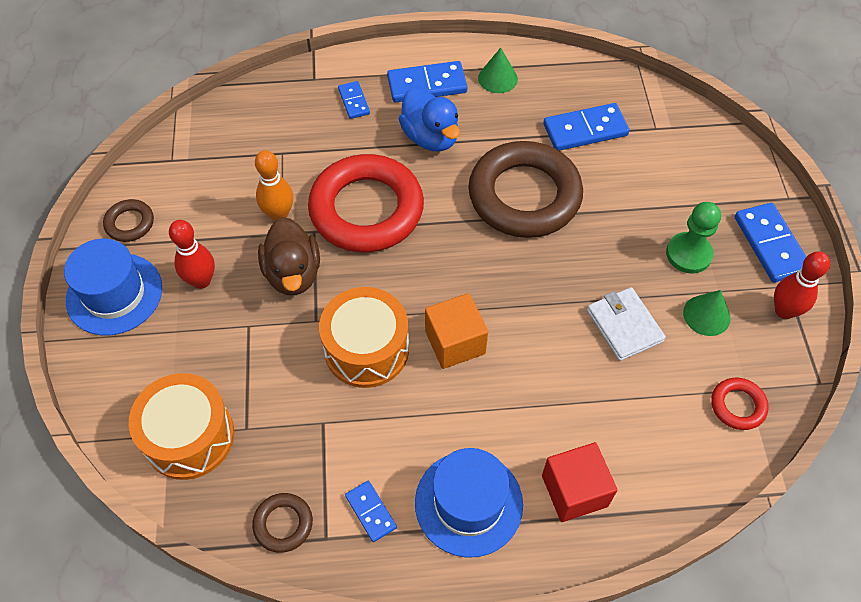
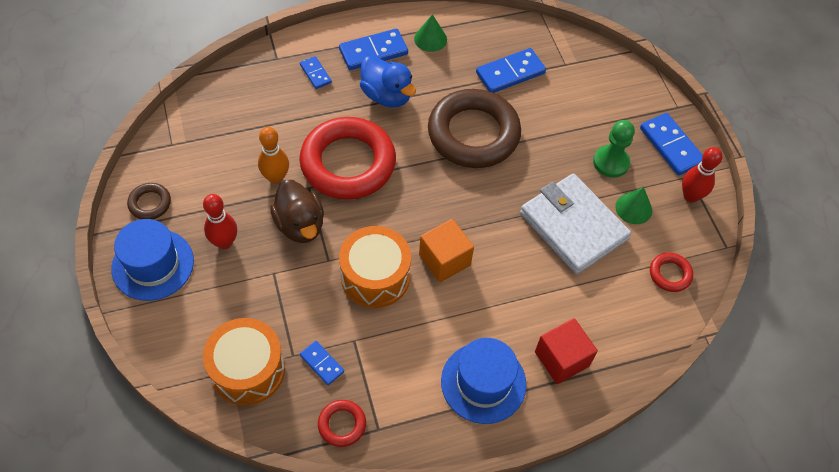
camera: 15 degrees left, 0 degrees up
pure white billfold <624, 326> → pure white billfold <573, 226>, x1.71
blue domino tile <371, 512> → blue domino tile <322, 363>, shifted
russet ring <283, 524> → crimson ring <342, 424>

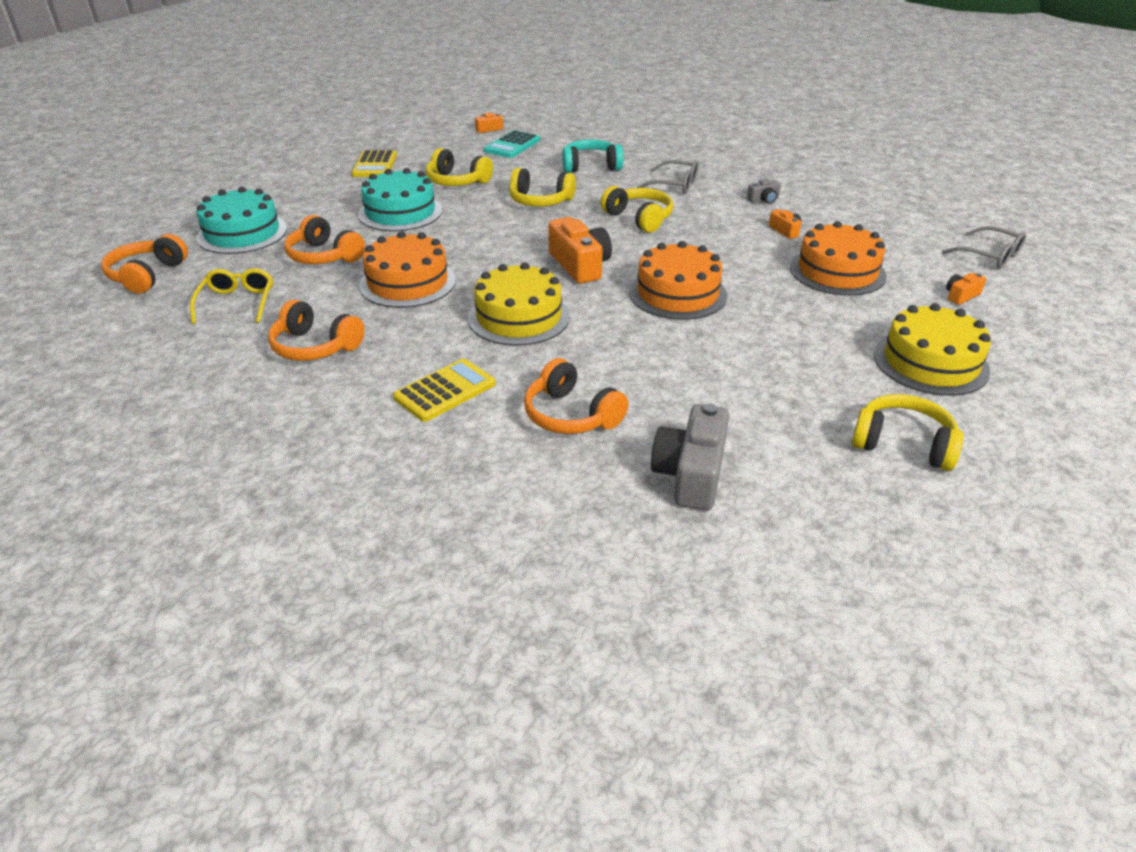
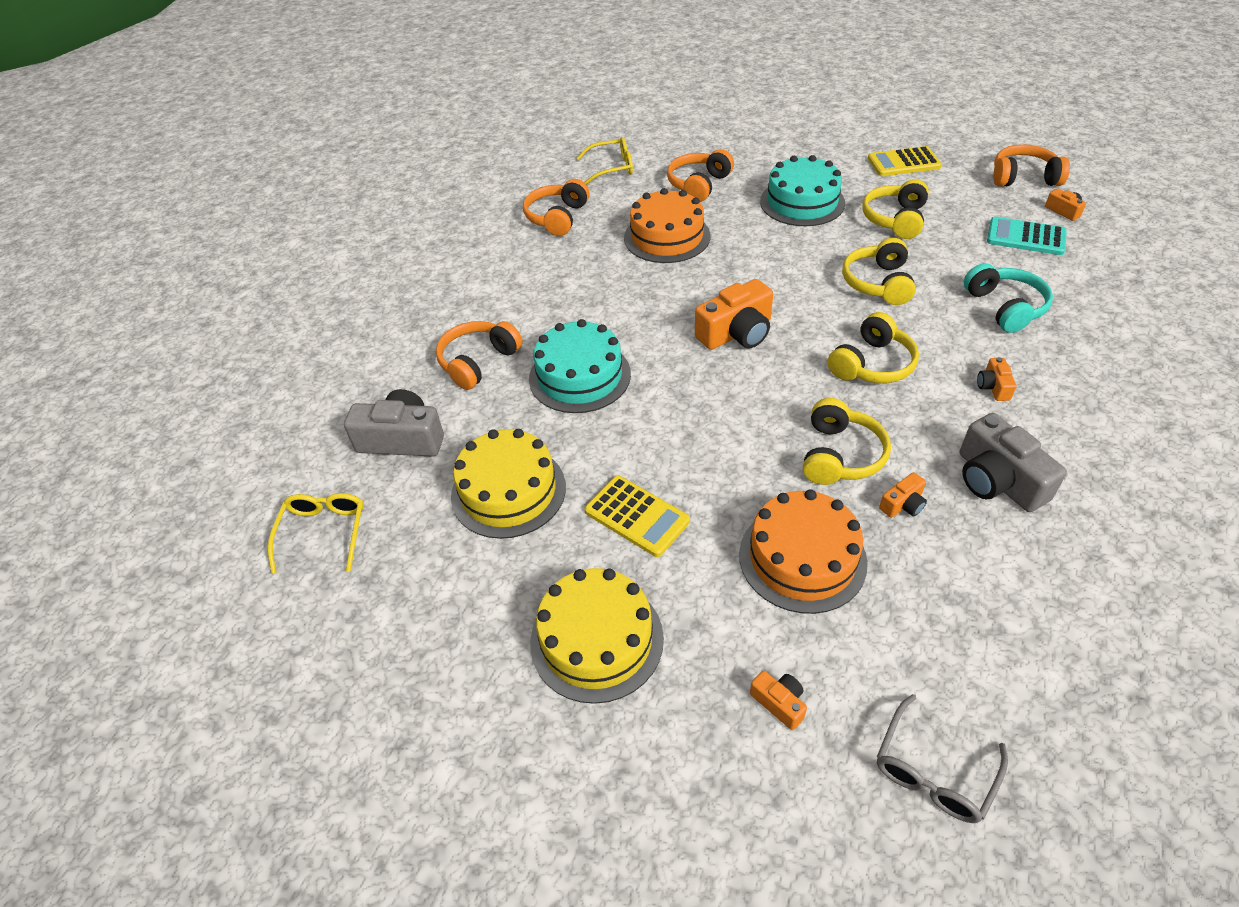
camera: 85 degrees right, 10 degrees up
grey glasses <674, 185> → orange-coloured photo camera <993, 387>
grey photo camera <763, 200> → grey photo camera <997, 480>, x2.03
teal layer cake <242, 233> → teal layer cake <579, 376>, shifted
orange-coloured headset <147, 275> → orange-coloured headset <1023, 178>, shifted
orange-coloured layer cake <677, 293> → -
golden layer cake <519, 317> → golden layer cake <508, 491>, shifted
golden adding machine <445, 391> → golden adding machine <636, 516>, shifted
golden headset <903, 444> → golden headset <839, 455>, shifted
- → golden glasses <323, 533>

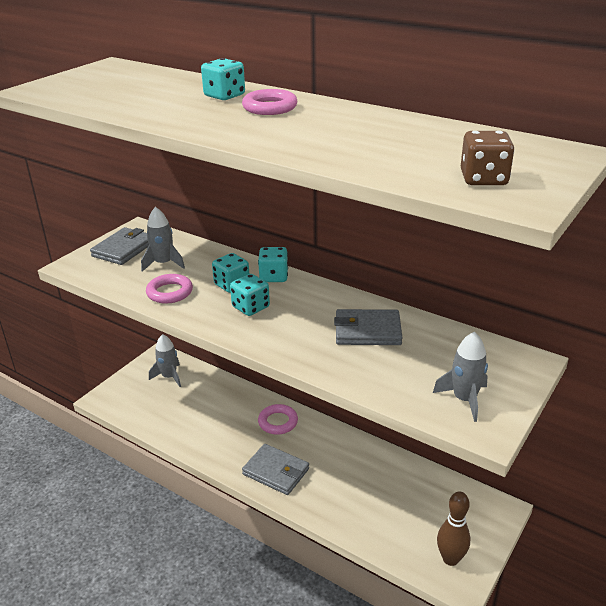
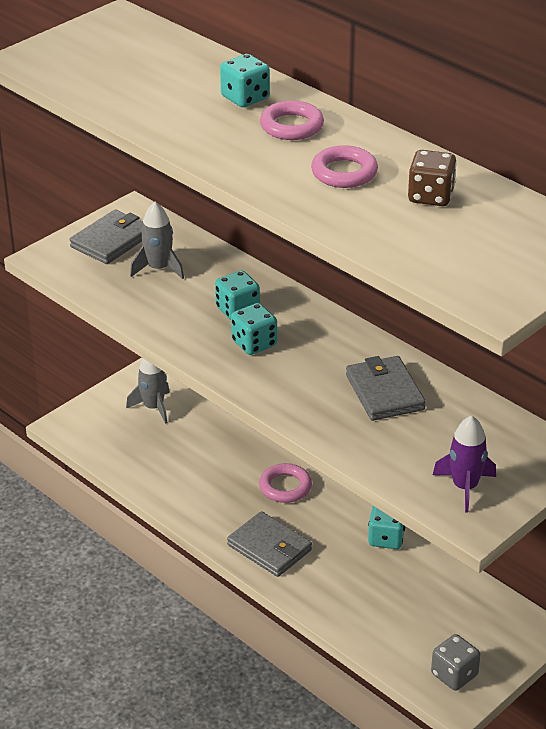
camera: 10 degrees right, 5 degrees up
russet game die <483, 179> → russet game die <430, 196>, shifted
teal game die <274, 277> → teal game die <386, 538>, shifted
rosy ring <169, 292> → rosy ring <344, 172>, shifted
grey billfold <367, 331> → grey billfold <384, 392>, 60 degrees clockwise
grey toy rocket <464, 399> → purple toy rocket <464, 487>
russet bowling pin <450, 559> → grey game die <454, 675>

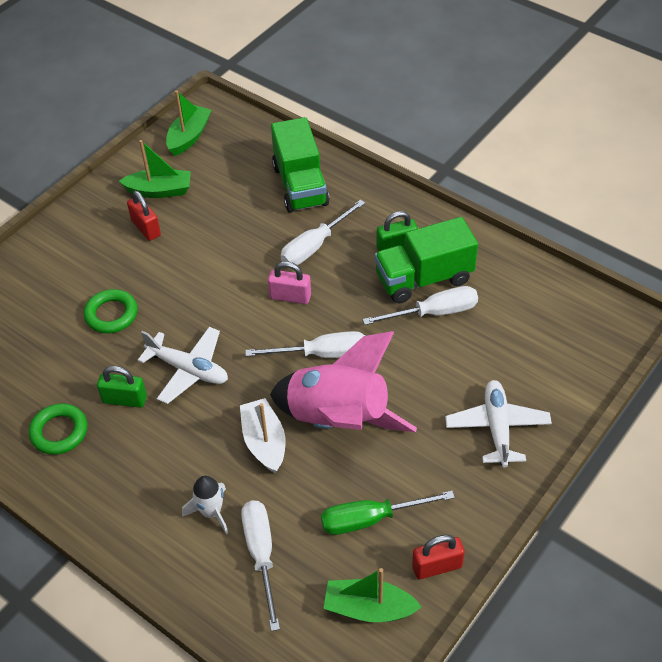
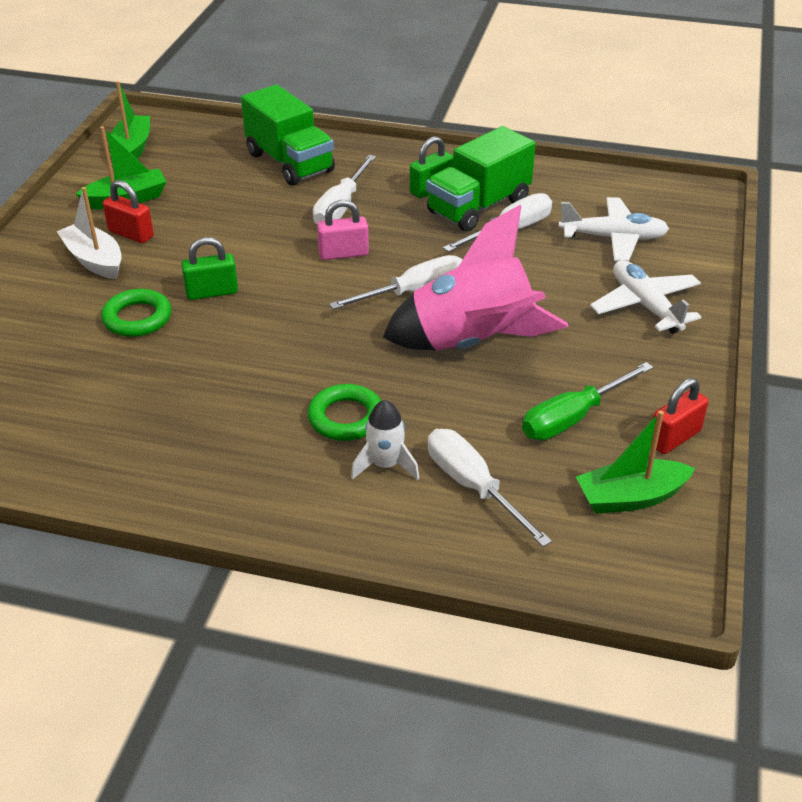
camera: 25 degrees left, 10 degrees down
pure white aeroplane <188, 370> → pure white aeroplane <613, 238>, shifted
emerald small lock <125, 399> → emerald small lock <212, 292>, shifted
pure white toy boat <264, 442> → pure white toy boat <94, 260>, shifted
emerald ring <59, 432> → emerald ring <346, 418>, shifted

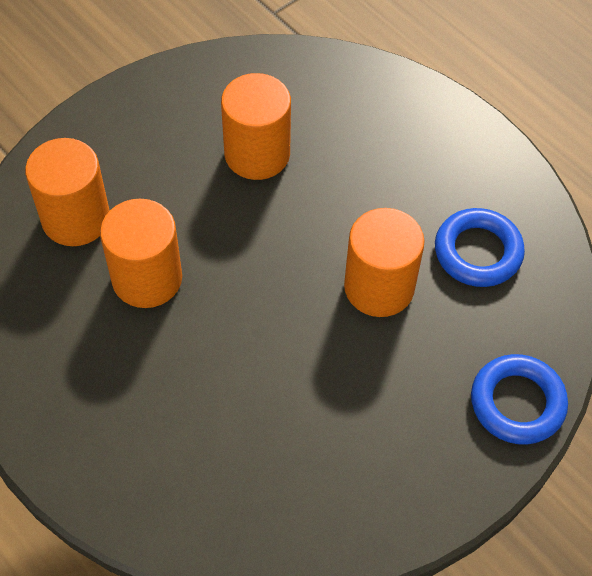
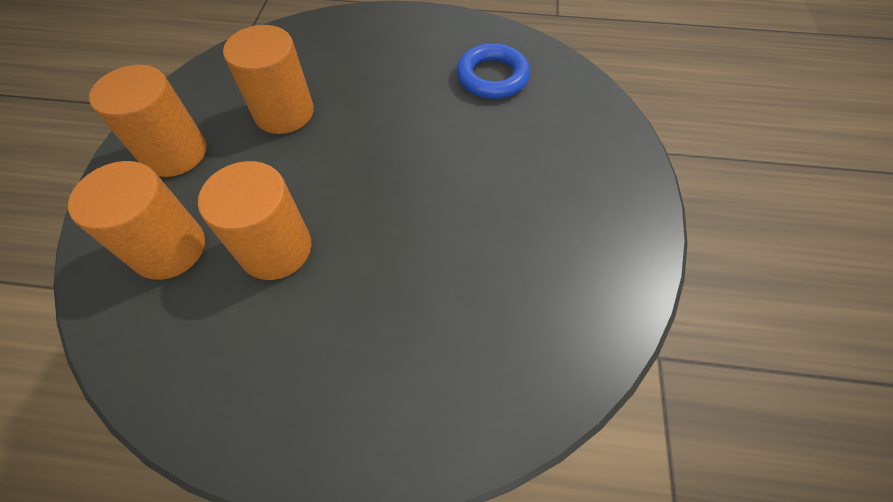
camera: 40 degrees left, 0 degrees up
orange-coloured solid cylinder <379, 287> → orange-coloured solid cylinder <175, 153>, shifted
blue ring <517, 403> → -

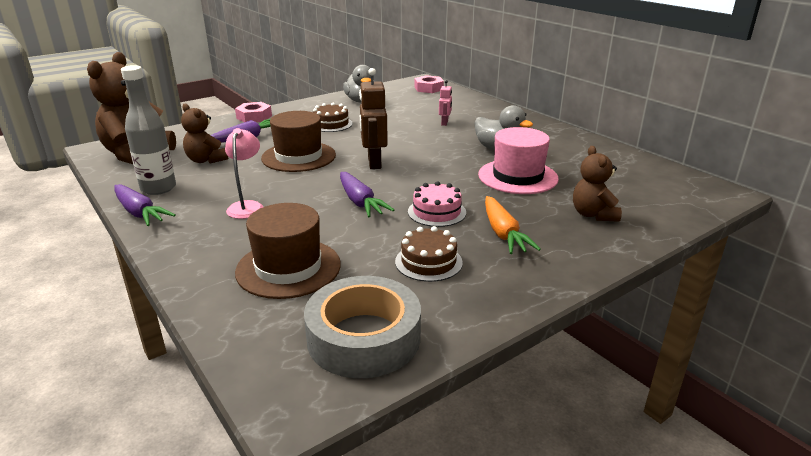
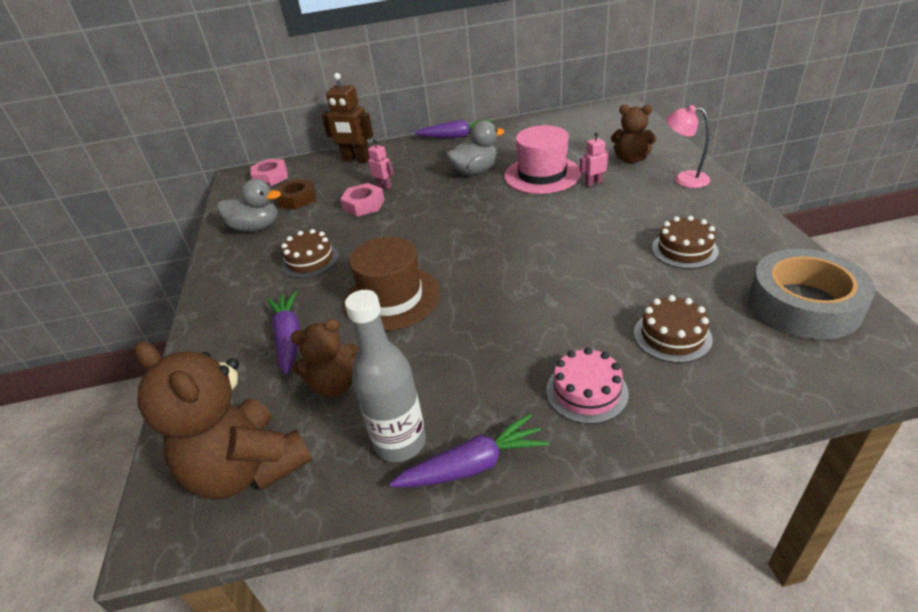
camera: 60 degrees left, 10 degrees up
russet toy robot <374, 163> → russet toy robot <356, 160>, shifted
rosy nut <254, 117> → rosy nut <363, 205>, shifted
rosy lamp <247, 206> → rosy lamp <684, 179>, shifted
purple carrot <360, 202> → purple carrot <457, 136>, shifted
rosy layer cake <437, 212> → rosy layer cake <586, 391>, shifted
orange-coloured carrot <503, 233> → -
russet tall hat <288, 268> → russet layer cake <672, 336>
- → rosy toy robot <593, 183>
- → russet nut <297, 199>

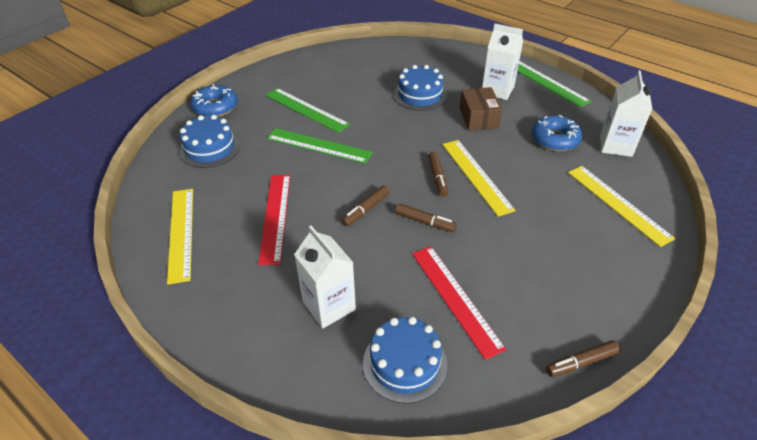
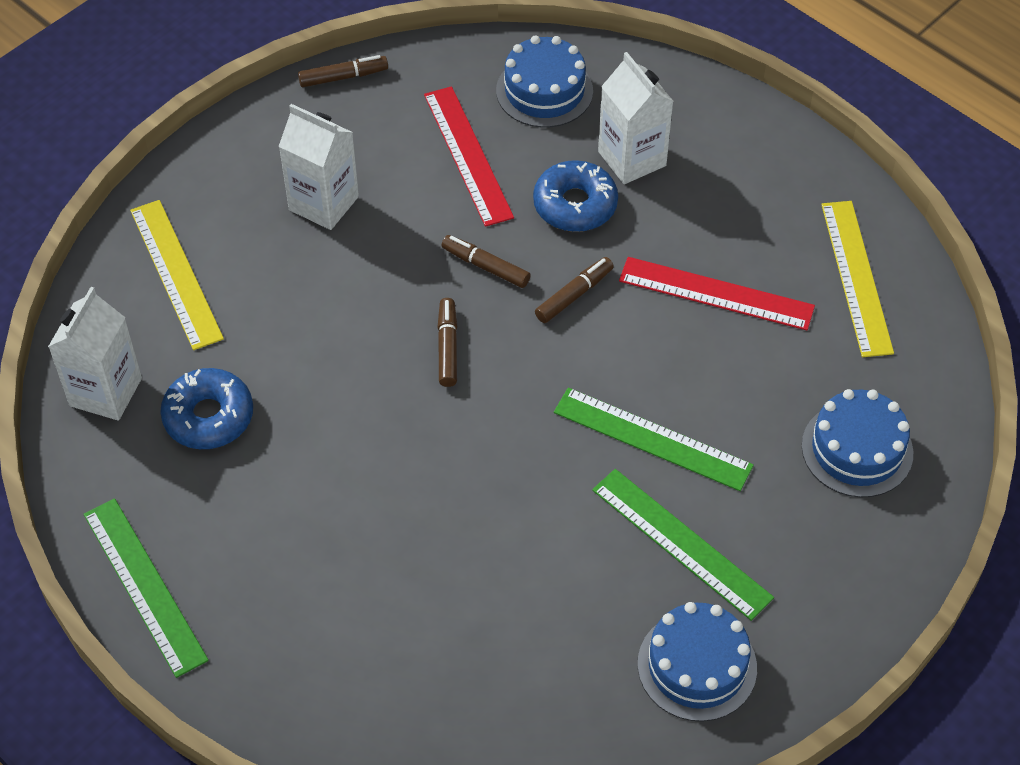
camera: 175 degrees left, 10 degrees up
pure white juice carton <497, 90> → pure white juice carton <324, 203>, shifted
blue layer cake <420, 95> → blue layer cake <697, 666>, shifted
blue donut <215, 107> → blue donut <575, 205>, shifted
russet box <478, 118> → -
golden measuring stick <476, 176> → -
crimson measuring stick <275, 217> → crimson measuring stick <716, 294>, 75 degrees counterclockwise

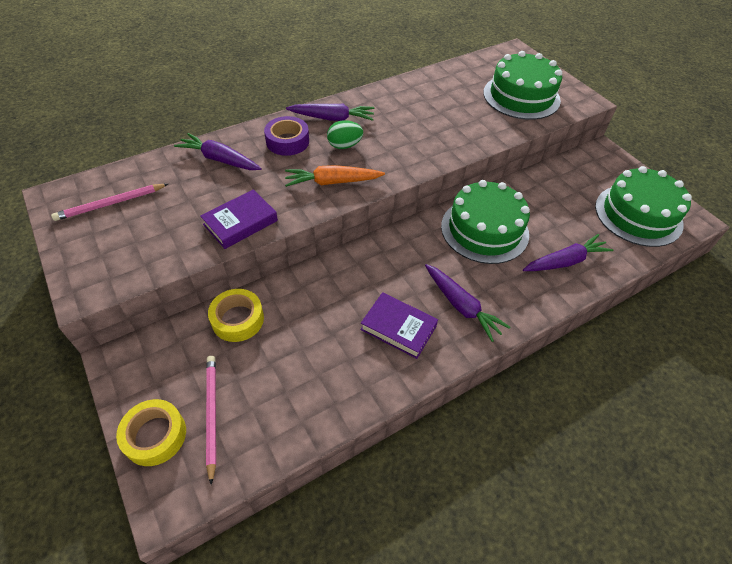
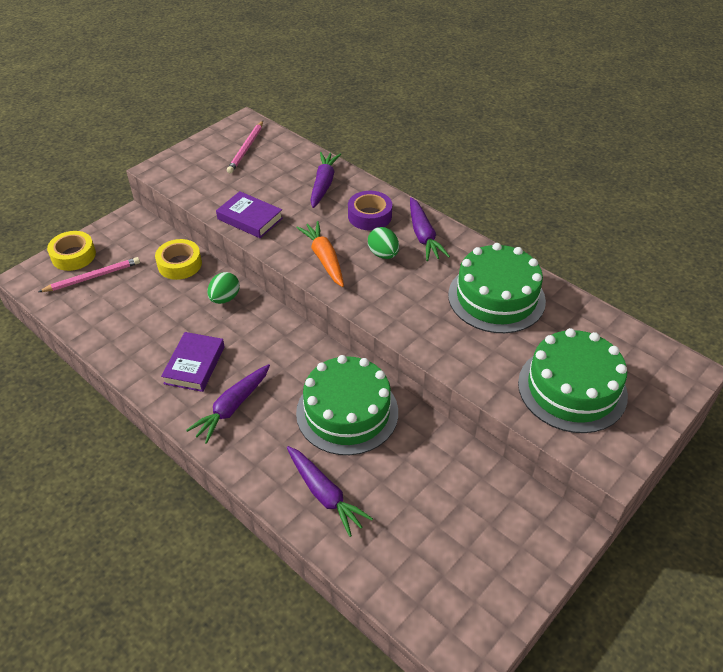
camera: 75 degrees right, 5 degrees down
emerald layer cake <638, 215> → emerald layer cake <496, 297>, shifted
rosy wooden pencil <111, 204> → rosy wooden pencil <246, 149>, 120 degrees counterclockwise
- → emerald egg <225, 298>

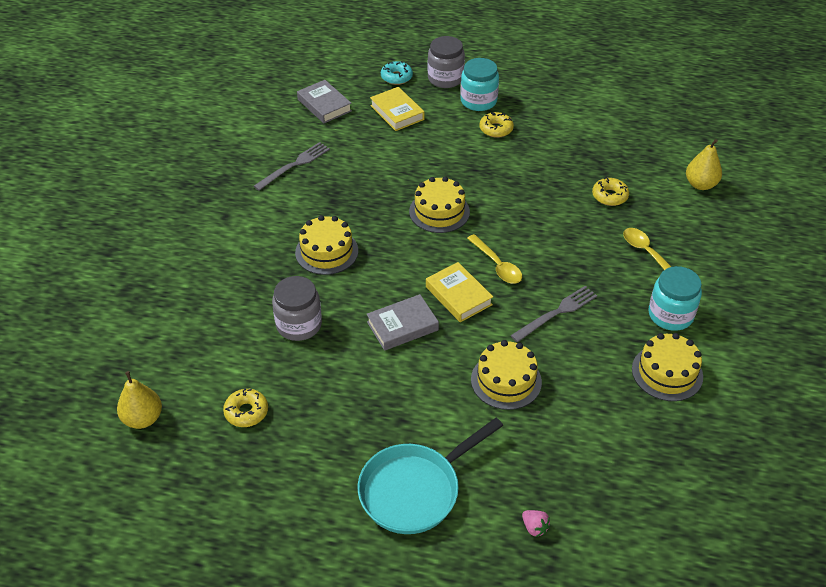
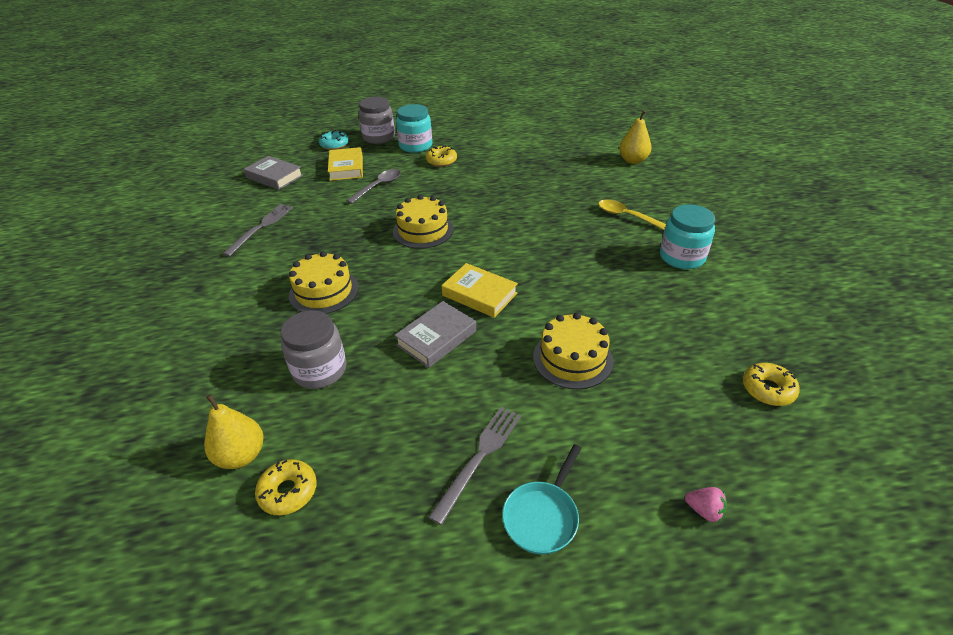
camera: 20 degrees left, 5 degrees down
golden book <397, 112> → golden book <346, 168>, 45 degrees clockwise
golden donut <609, 196> → golden donut <768, 389>, shifted
golden tablespoon <497, 265> → -
grey table fork <556, 313> → grey table fork <479, 458>, shifted
golden layer cake <667, 372> → -
golden toy pear <143, 418> → golden toy pear <241, 455>, shifted
teal frying pan <414, 490> → teal frying pan <542, 516>, x0.57
- → grey tablespoon <378, 186>

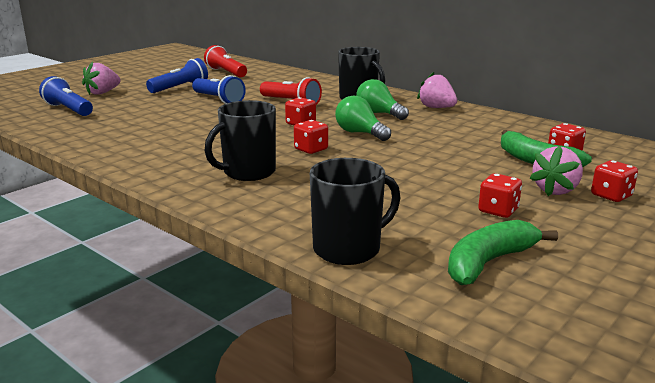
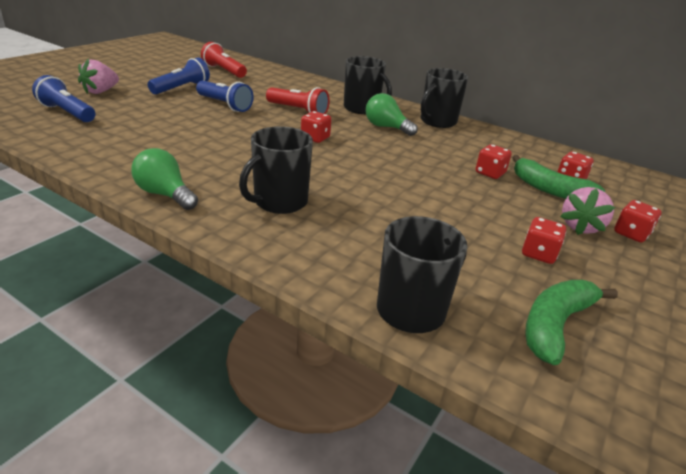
camera: 10 degrees left, 10 degrees up
rosy berry <436, 108> → ebony mug <437, 122>
emerald lightbulb <360, 133> → emerald lightbulb <165, 194>, shifted
crimson game die <311, 149> → crimson game die <490, 173>, shifted

